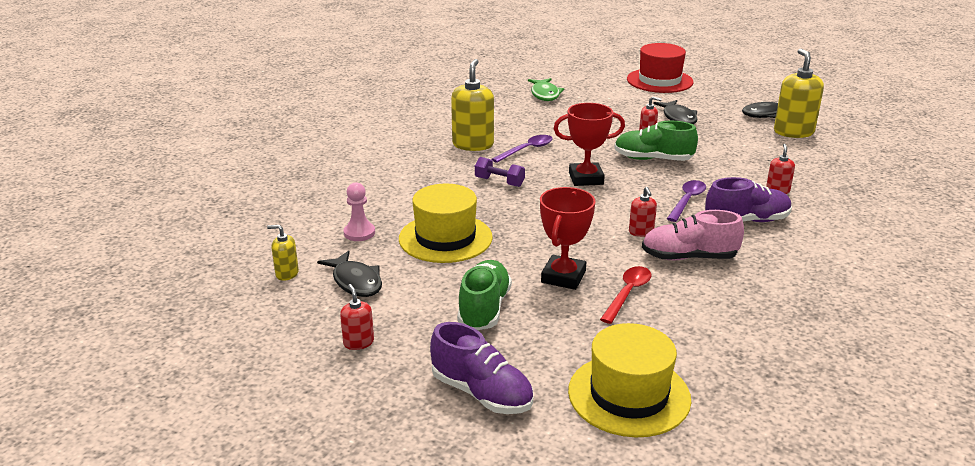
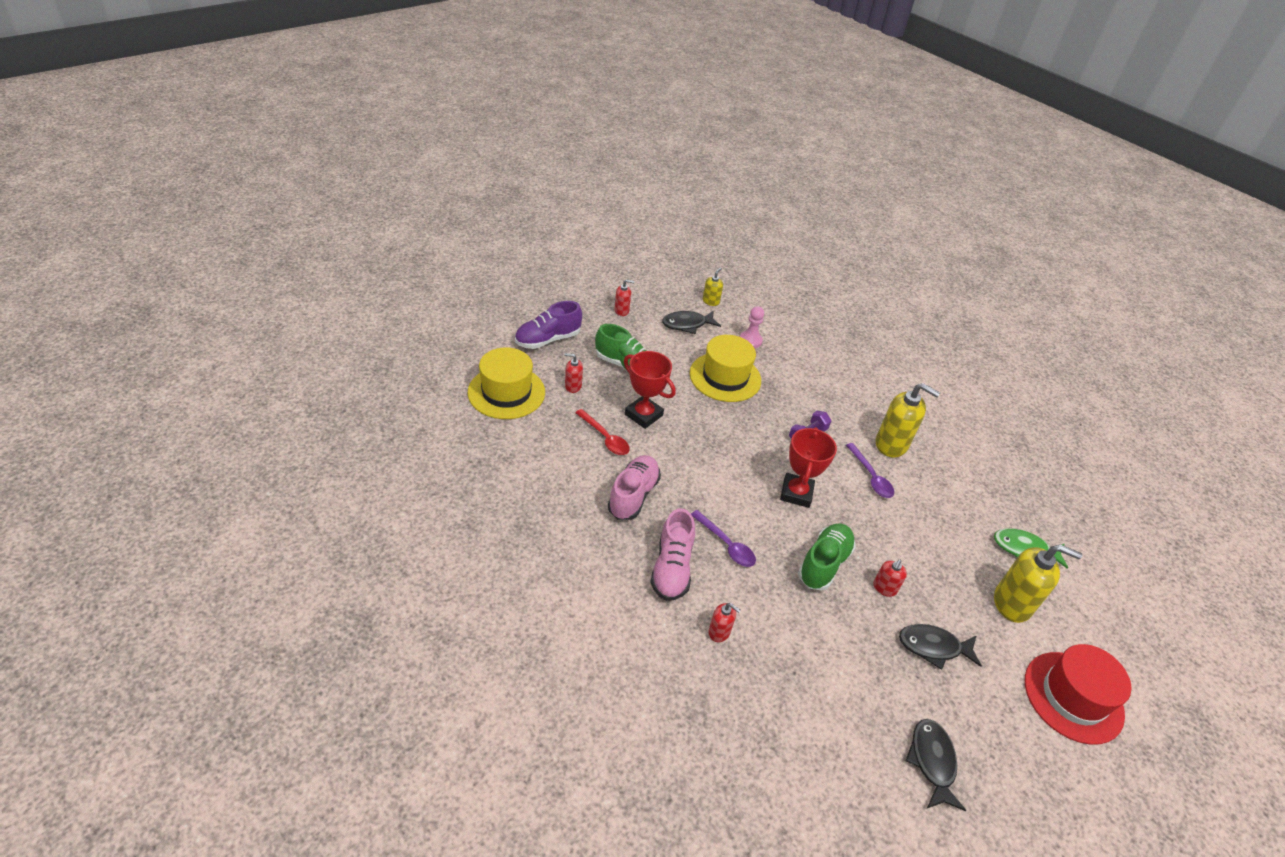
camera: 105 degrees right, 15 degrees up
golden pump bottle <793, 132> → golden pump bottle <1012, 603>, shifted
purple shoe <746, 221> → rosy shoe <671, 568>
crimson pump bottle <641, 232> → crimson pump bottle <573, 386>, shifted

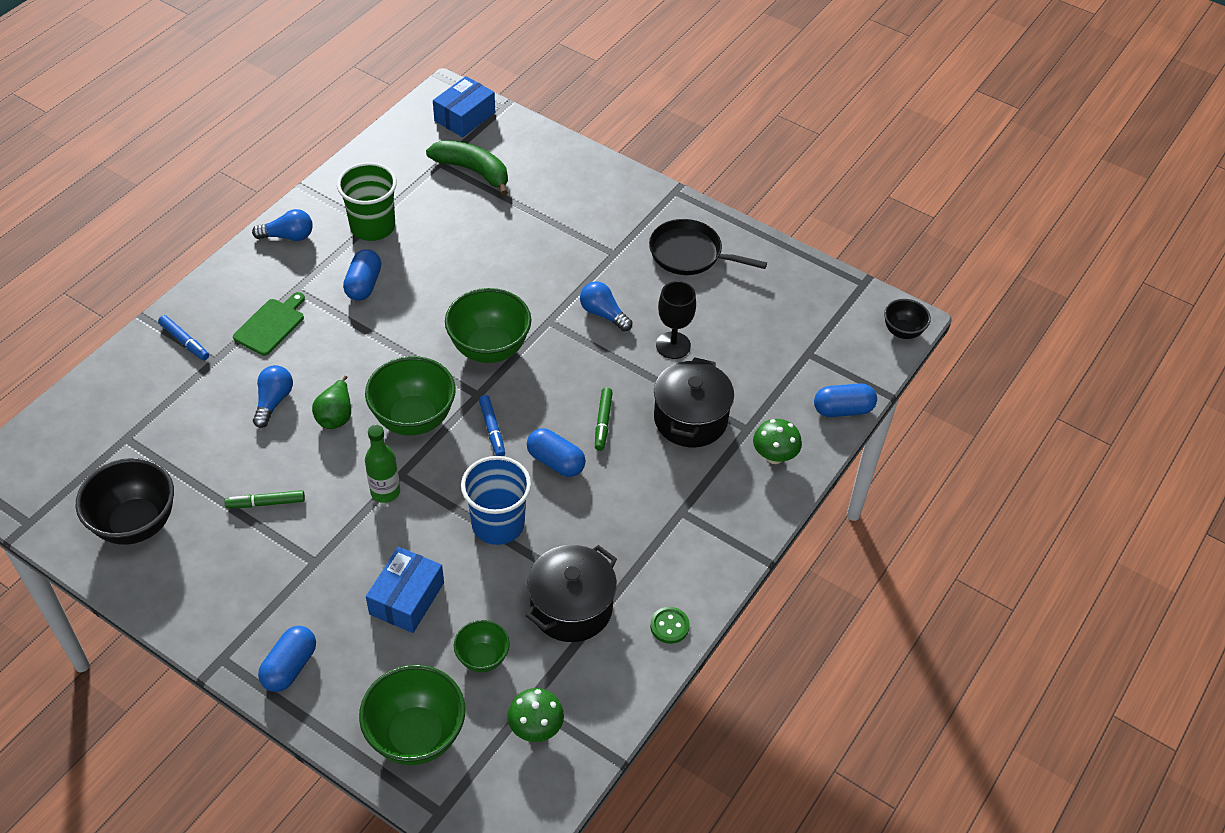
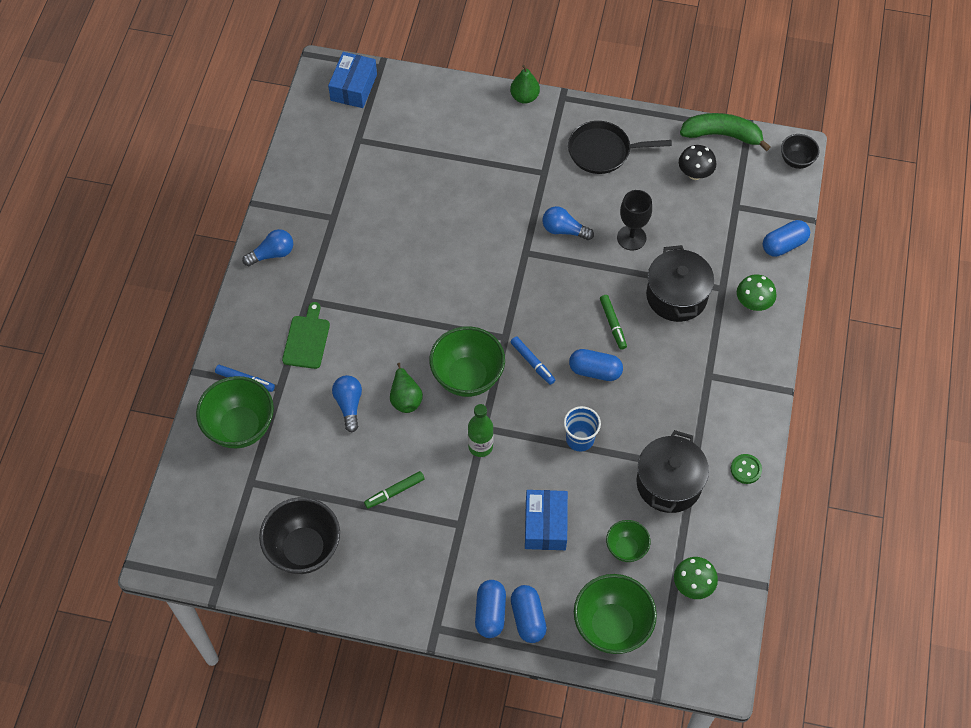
camera: 20 degrees left, 10 degrees up
emerald banana fruit <473, 171> → emerald banana fruit <722, 135>, shifted
emerald tumbler <372, 227> → -
blue pill shape <364, 285> → blue pill shape <528, 618>, shifted
emerald deep dish <489, 349> → emerald deep dish <240, 427>, shifted
blue tumbler <498, 524> → blue tumbler <580, 439>, x0.66
- → emerald toy pear <524, 97>
- → ebony mushroom <695, 174>

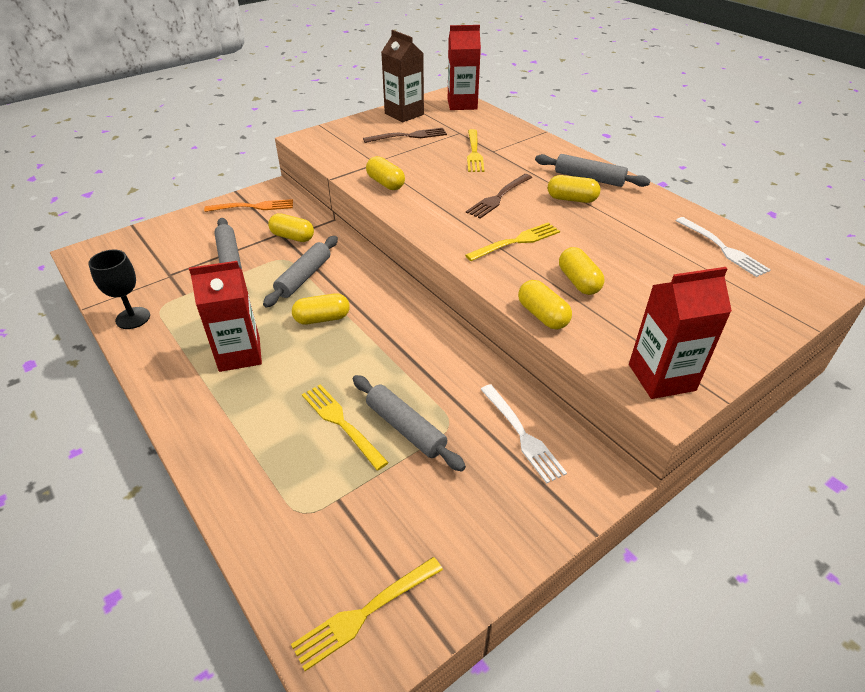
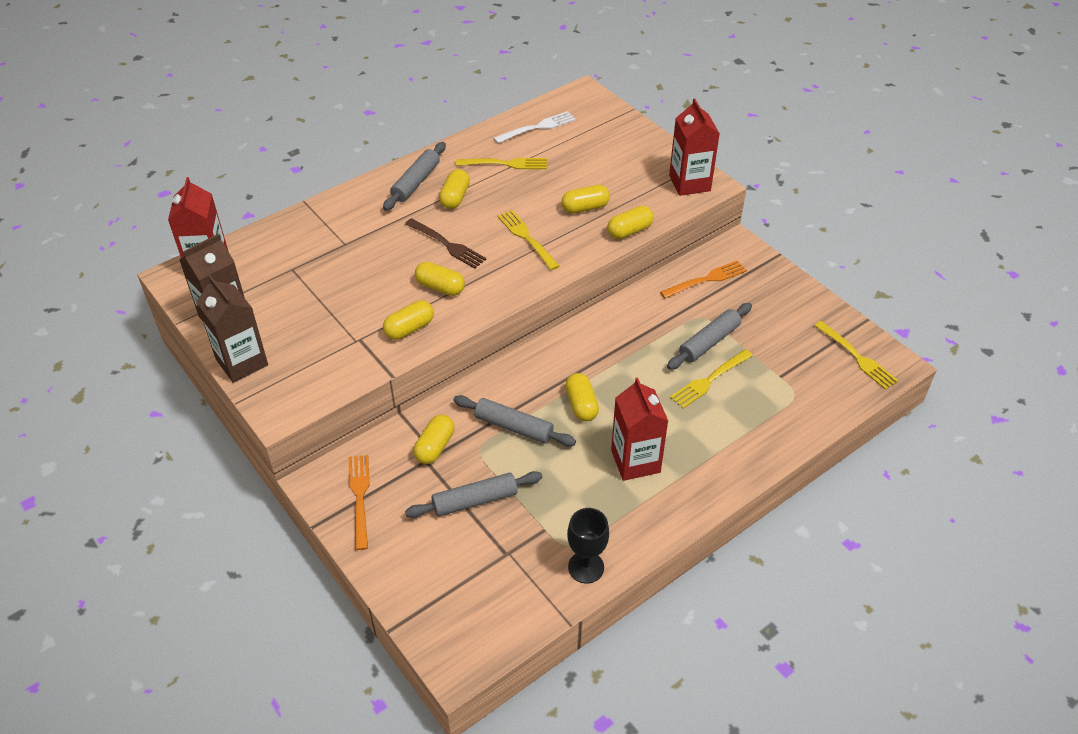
camera: 90 degrees left, 5 degrees up
russet table fork <408, 136> → -
golden table fork <474, 152> → golden table fork <505, 164>, shifted
pure white table fork <522, 435> → orange-coloured table fork <706, 279>
- → golden pill shape <440, 287>
- → russet juice carton <242, 362>

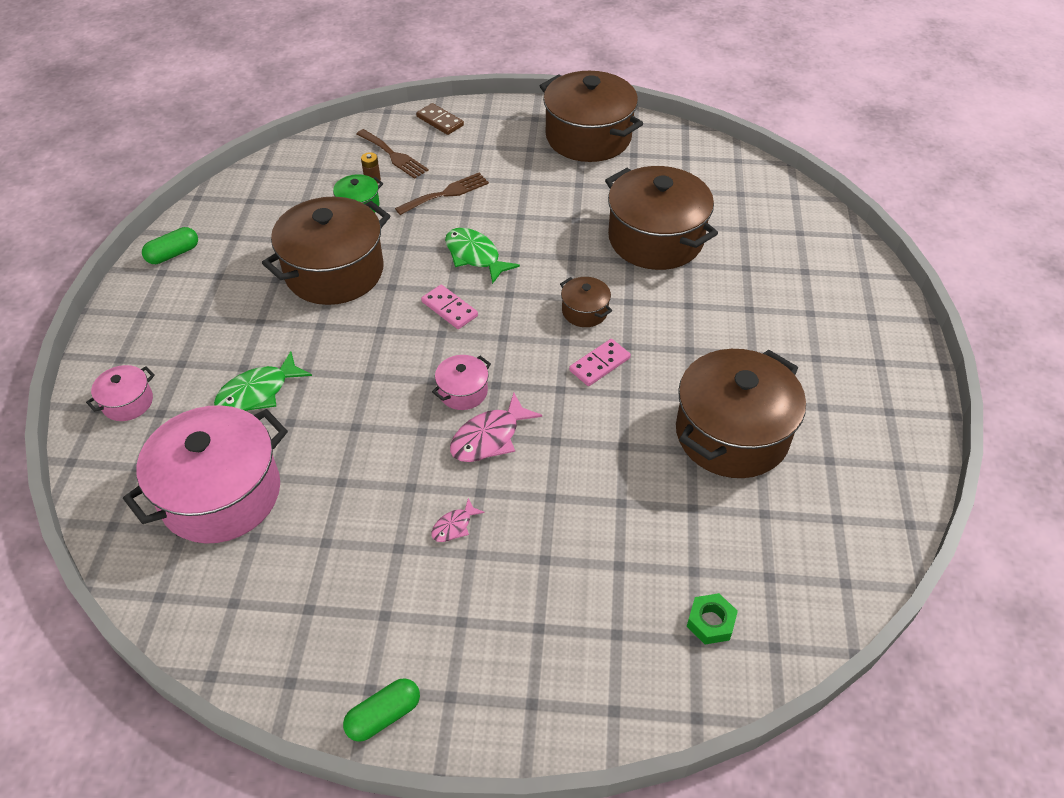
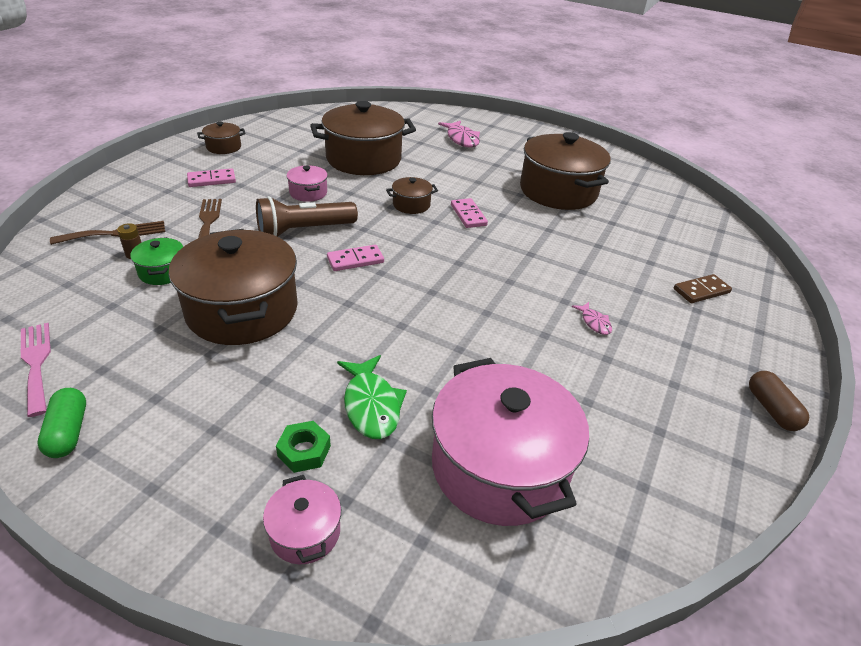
camera: 70 degrees left, 10 degrees down
russet pot <588, 137> → russet pot <224, 147>, x0.45
russet domino tile <440, 121> → russet domino tile <701, 291>, shifted
emerald fish <475, 256> → russet flashlight <304, 231>
rosy pot <463, 391> → rosy pot <308, 193>, shifted
rosy fish <489, 437> → rosy fish <461, 139>, shifted
emerald nut <710, 622> → emerald nut <304, 451>, shifted
emerald pill shape <384, 715> → russet pill shape <771, 409>
- → rosy domino tile <211, 180>
- → rosy table fork <36, 363>

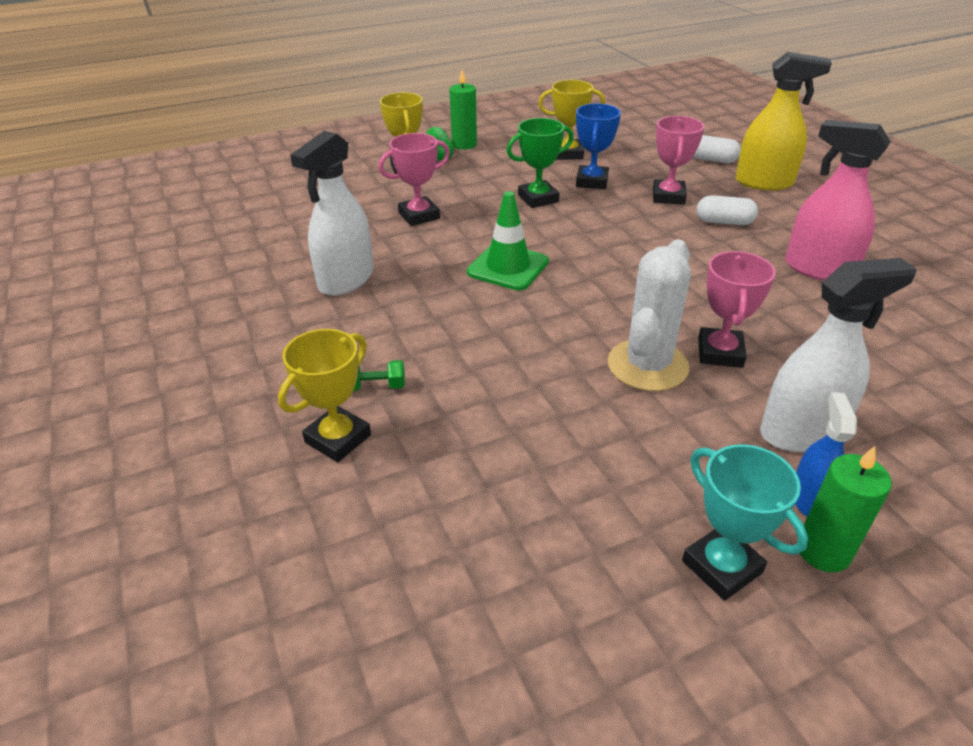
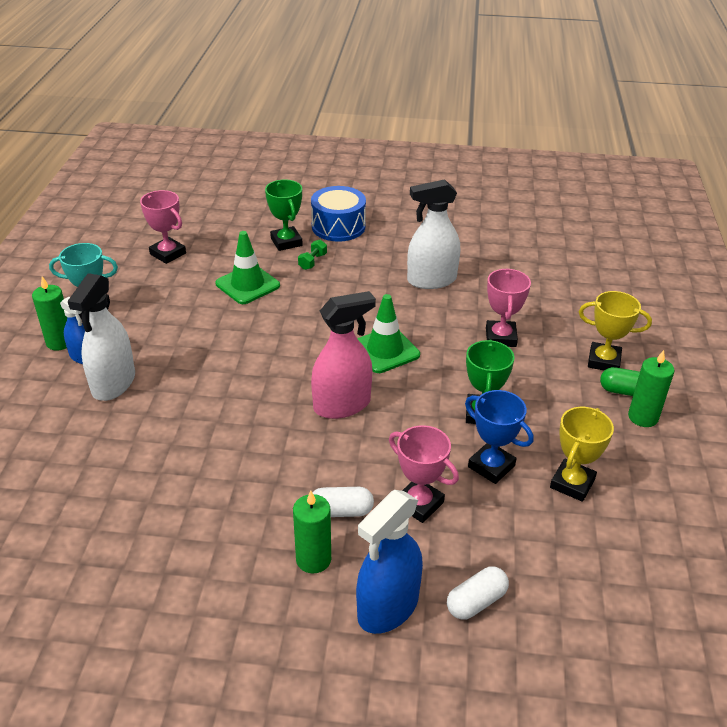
camera: 120 degrees right, 0 degrees up
golden sprayer <764, 182> → blue sprayer <388, 607>
rosy sprayer <818, 269> → rosy sprayer <342, 405>, shifted
pure white sprayer <346, 280> → pure white sprayer <431, 280>, 75 degrees counterclockwise
pure white pill shape <724, 222> → pure white pill shape <341, 511>, 45 degrees clockwise
pure white cactus <647, 365> → -
rosy trophy <720, 352> → rosy trophy <168, 254>, shifted
golden trophy <338, 438> → emerald trophy <286, 242>
- → blue snare drum <338, 226>
- → emerald safety cone <247, 285>
- → emerald pillar candle <313, 559>

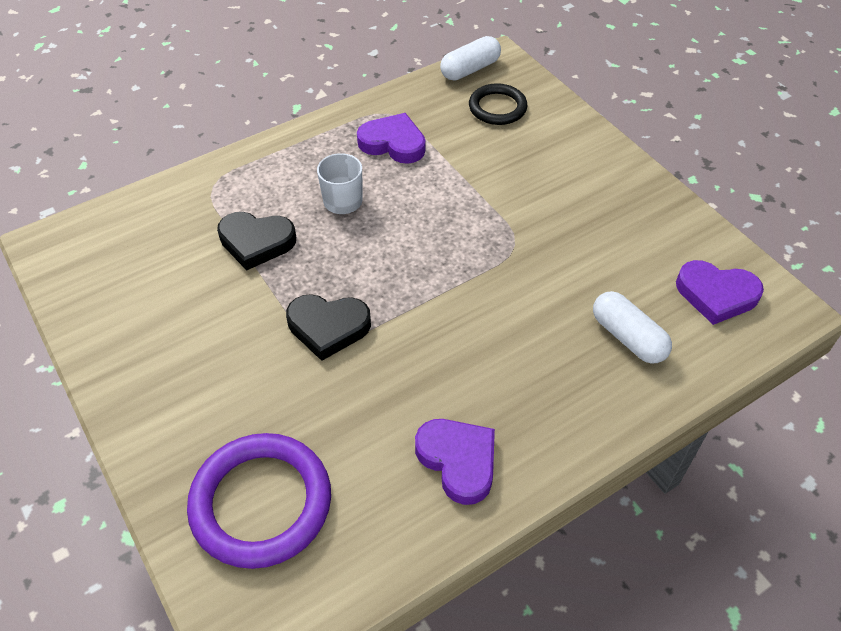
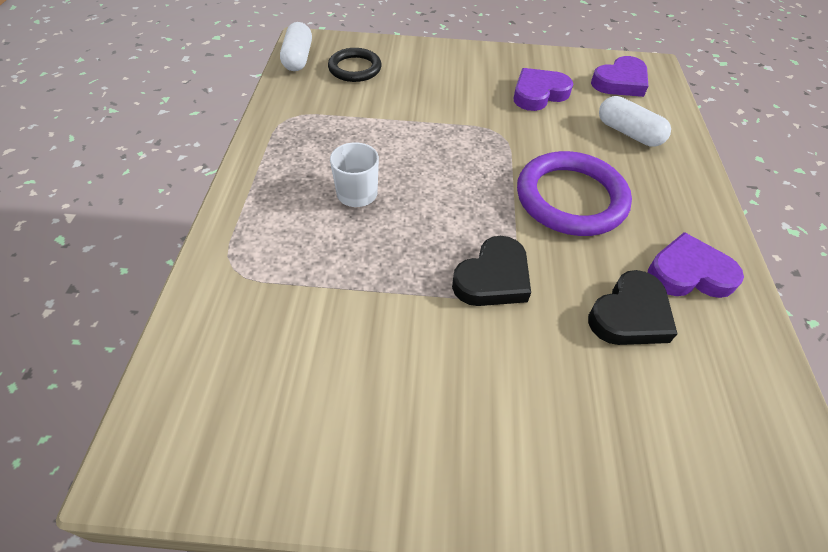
camera: 55 degrees left, 0 degrees up
purple love heart <393, 143> → purple love heart <538, 94>, shifted
ebony love heart <256, 242> → ebony love heart <630, 315>, shifted
pure white pill shape <628, 337> → pure white pill shape <628, 133>, 45 degrees clockwise
purple ring <261, 503> → purple ring <570, 198>, shifted

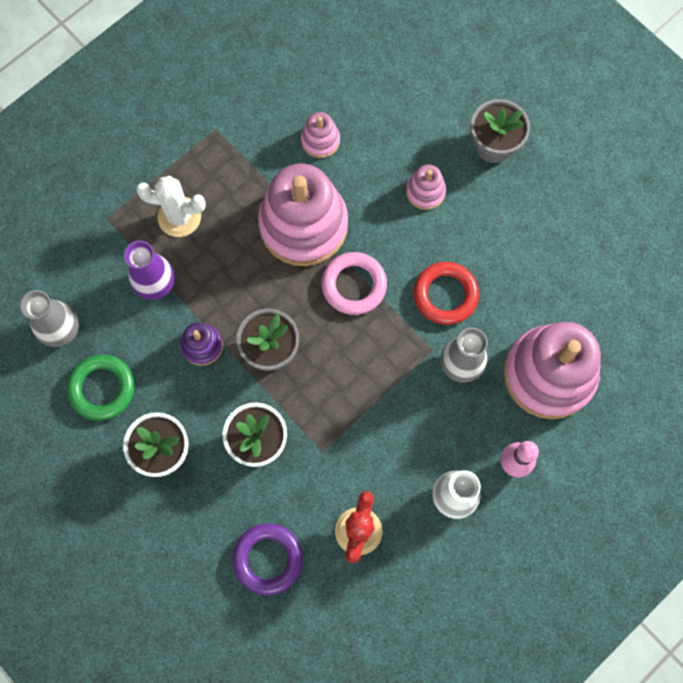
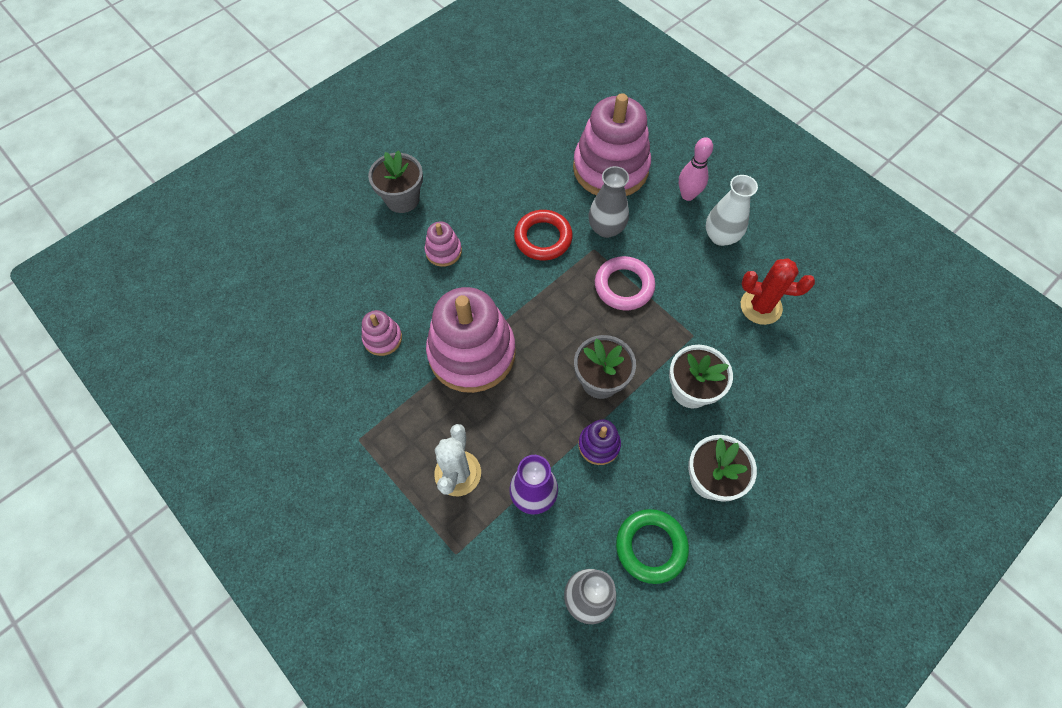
camera: 90 degrees left, 10 degrees down
rosy ring <354, 285> → rosy ring <624, 286>, shifted
purple ring <268, 559> → -

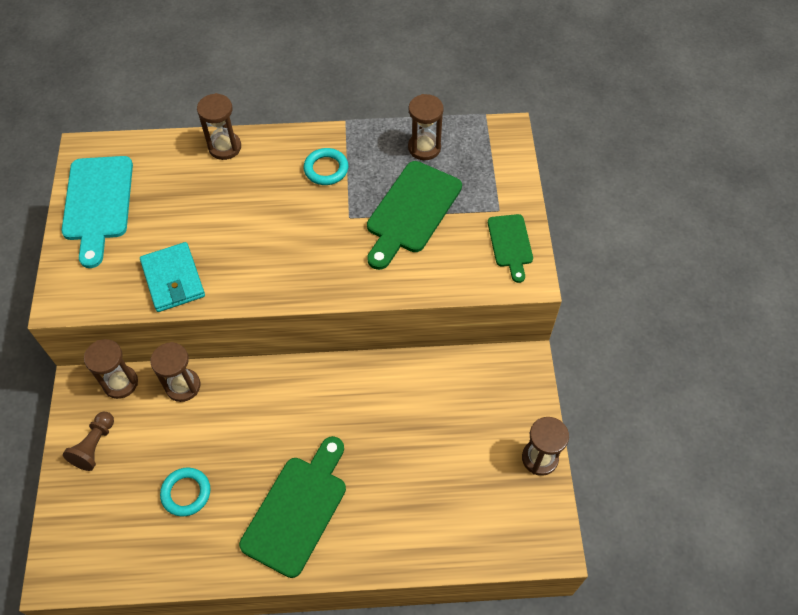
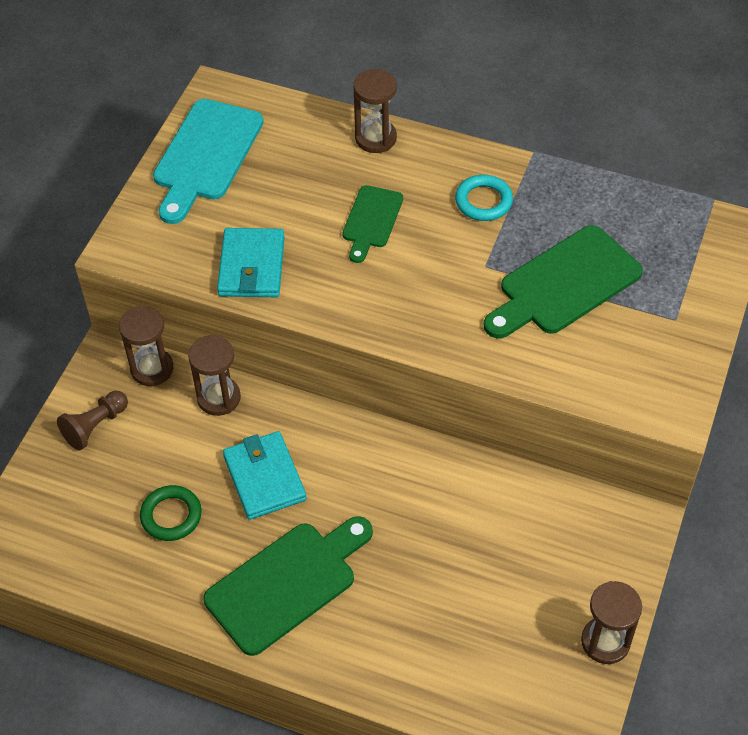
camera: 25 degrees right, 5 degrees down
russet sandglass <424, 148> → -
emerald chopping board <510, 244> → emerald chopping board <371, 220>, shifted
teal ring <186, 493> → emerald ring <171, 515>
- → teal billfold <264, 478>

